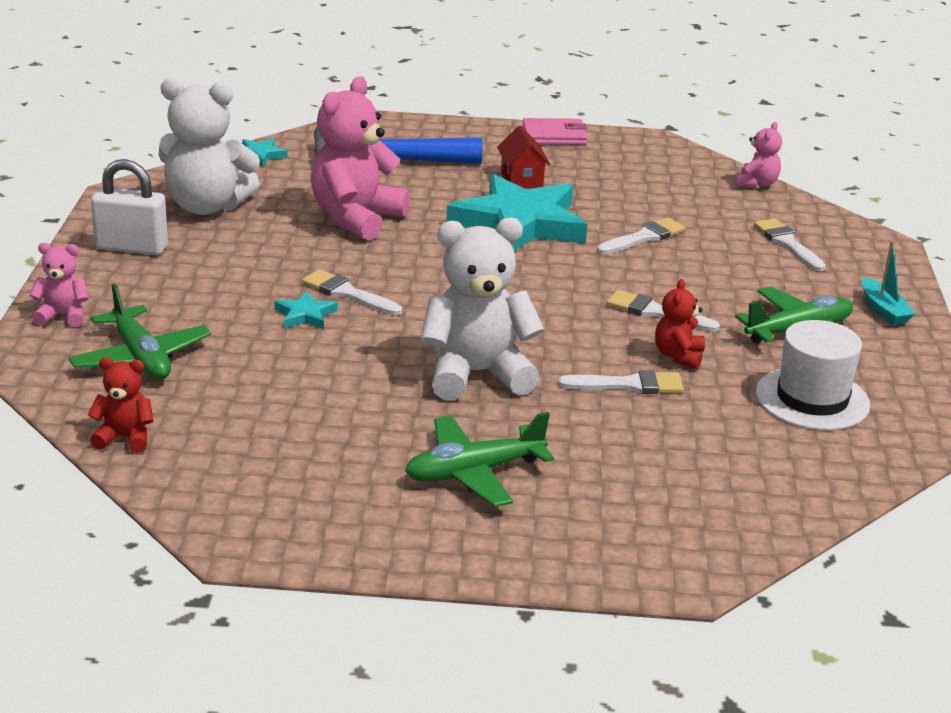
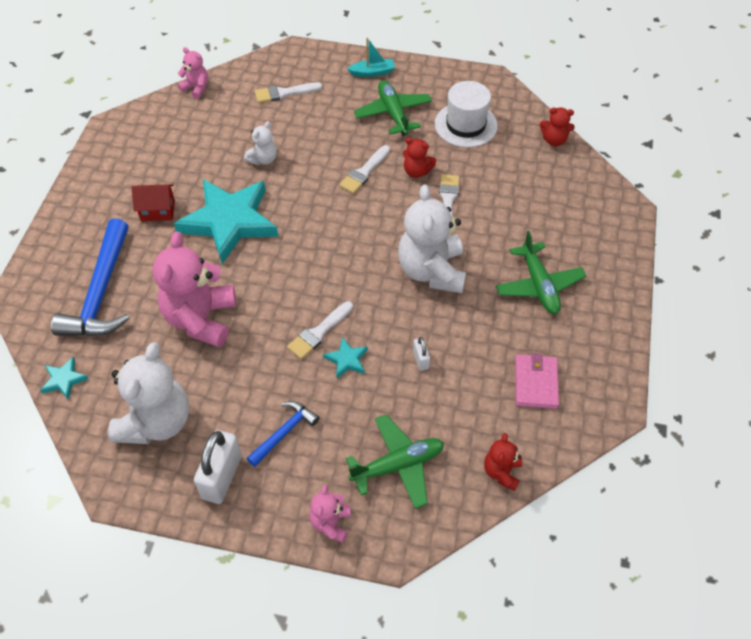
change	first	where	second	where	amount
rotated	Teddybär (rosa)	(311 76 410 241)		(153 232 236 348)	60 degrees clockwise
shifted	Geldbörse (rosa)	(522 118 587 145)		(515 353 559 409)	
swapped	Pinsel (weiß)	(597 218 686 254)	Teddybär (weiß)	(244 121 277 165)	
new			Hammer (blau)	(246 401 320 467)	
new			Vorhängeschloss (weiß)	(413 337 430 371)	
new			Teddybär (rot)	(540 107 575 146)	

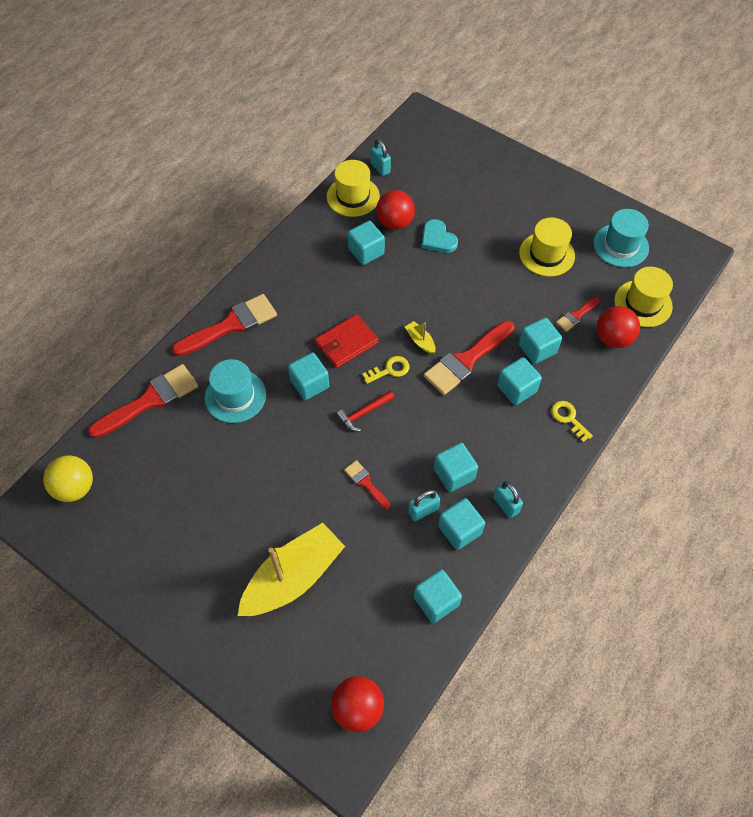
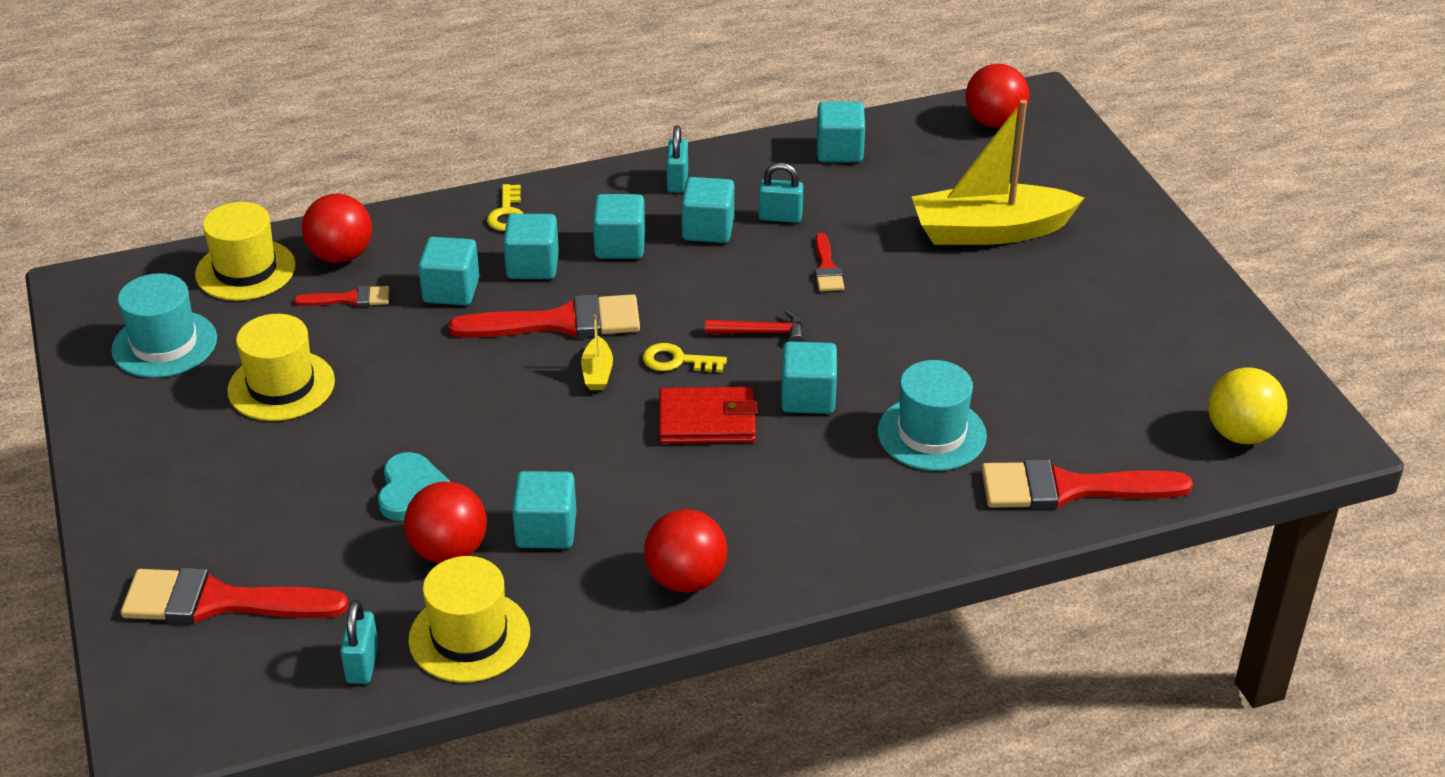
change	first	where	second	where	amount
shifted	Pinsel (rot)	(172 294 277 356)		(121 567 349 624)	
shifted	Kubus (türkis)	(438 498 485 550)		(593 194 645 259)	
new			Ball (rot)	(644 509 727 593)	

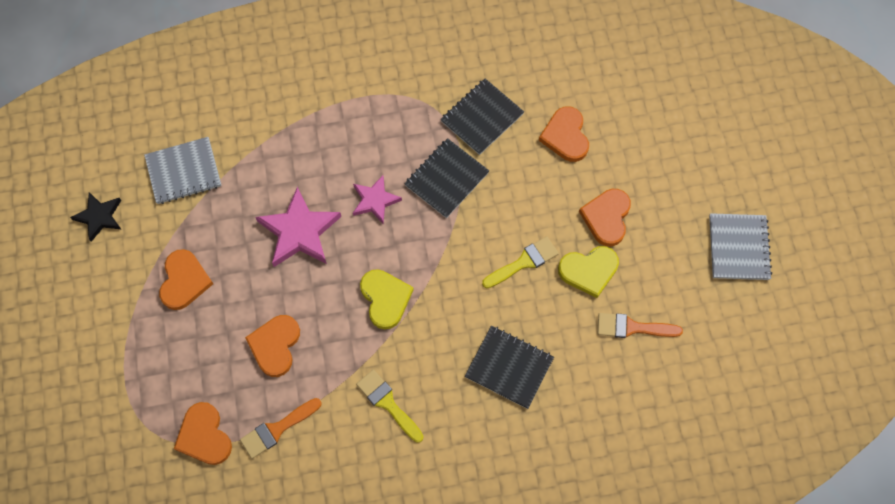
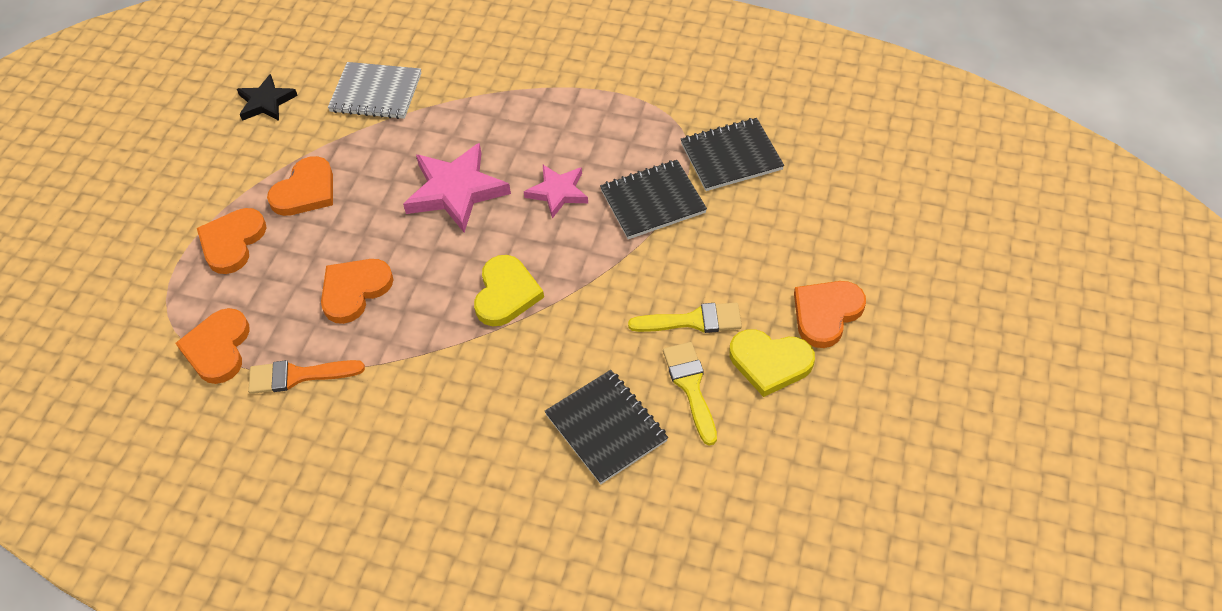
change	first	where	second	where	amount
shifted	Pinsel (gelb)	(356 370 424 443)		(663 342 717 446)	
shifted	Herz (orange)	(539 106 589 162)		(197 208 267 274)	
gone	Pinsel (orange)	(598 313 683 338)			
gone	Notizbuch (grau)	(709 213 772 280)			

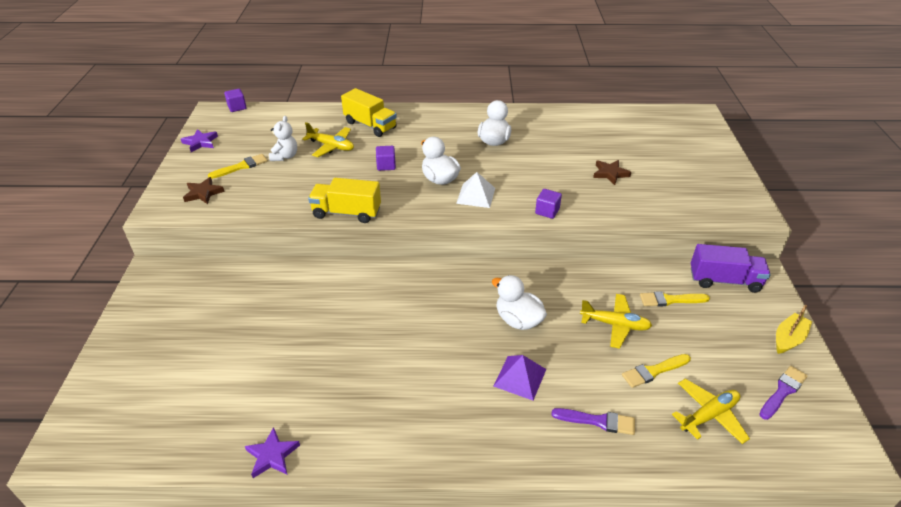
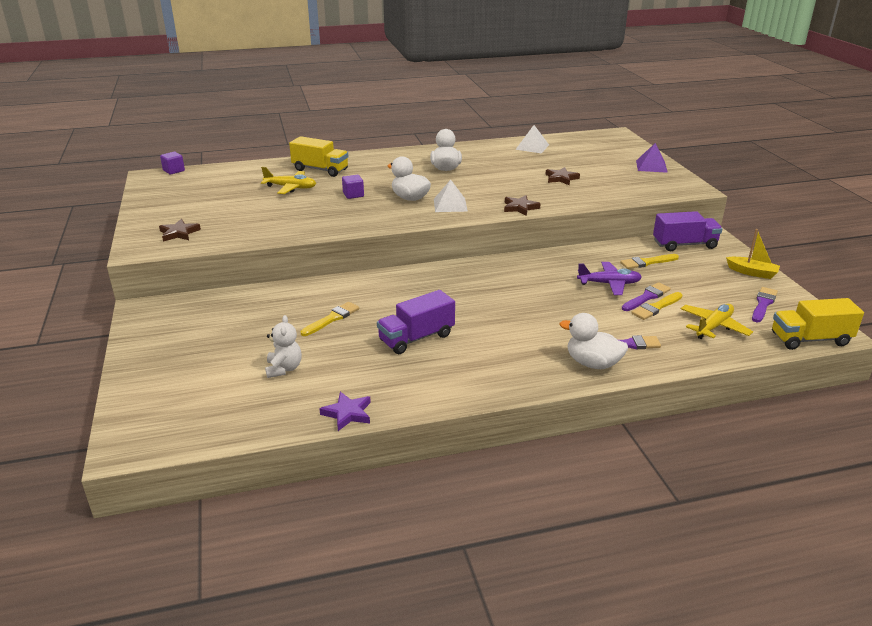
change	first	where	second	where	amount
gone	Stern (lila)	(181 129 218 152)			
shifted	Pinsel (gelb)	(208 154 268 179)		(301 302 359 336)	
shifted	Teddybär (weiß)	(269 116 297 161)		(265 315 302 378)	
shifted	Lastwagen (gelb)	(308 178 381 223)		(772 298 864 350)	
shifted	Ente (weiß)	(492 275 547 330)		(560 313 628 369)	
shifted	Pyramide (lila)	(494 355 546 401)		(636 143 668 173)	
swapped	Kubus (lila)	(535 189 562 219)	Stern (braun)	(504 195 541 216)	
repainted	Flugzeug (gelb)	(580 294 652 349)	Flugzeug (lila)	(577 262 642 295)	
rotated	Boot (gelb)	(776 305 812 354)		(726 229 780 279)	90 degrees clockwise
new			Lastwagen (lila)	(377 290 455 354)	
new			Pyramide (weiß)	(515 125 549 153)	
new			Pinsel (lila)	(622 282 671 311)	

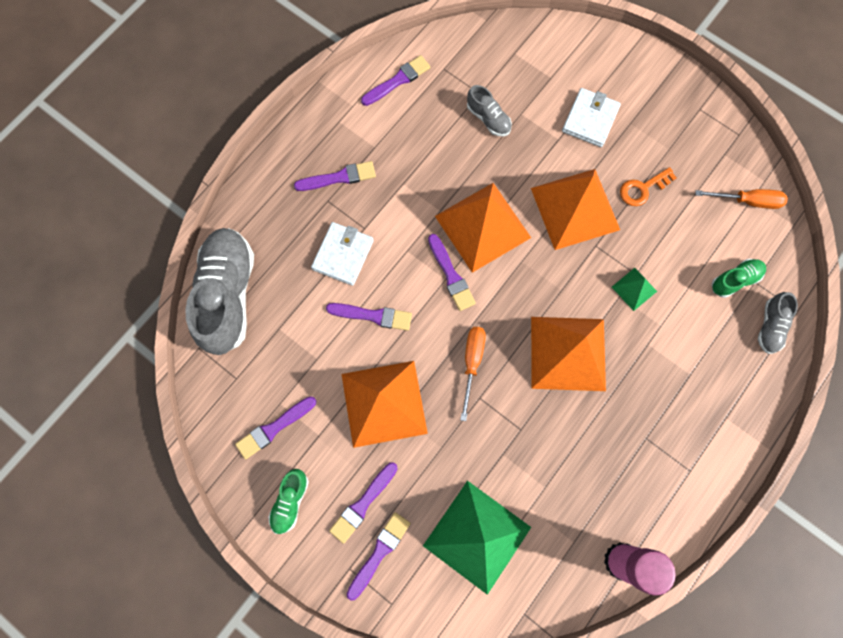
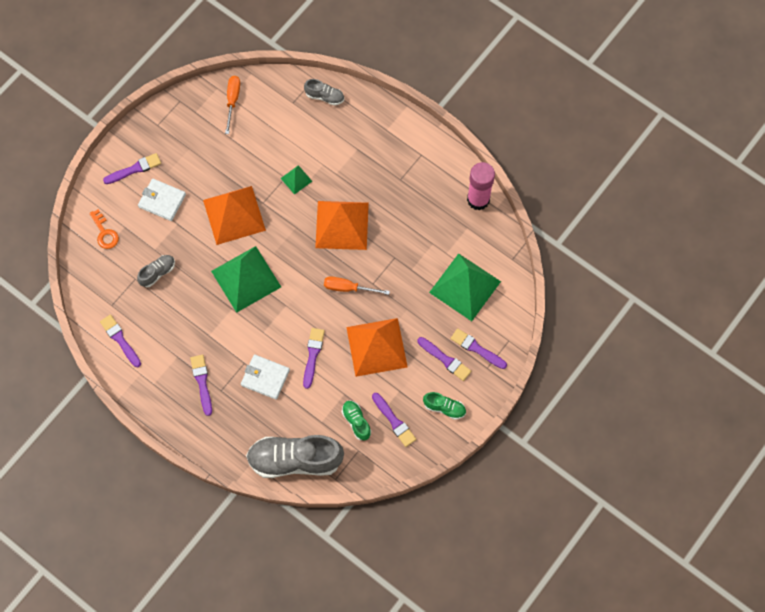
change	first	where	second	where	amount
shifted	Pinsel (lila)	(428 234 476 311)		(103 153 161 184)	
repainted	Pyramide (orange)	(435 183 531 273)	Pyramide (grün)	(211 246 281 313)	
shifted	Schlüssel (orange)	(620 167 676 206)		(89 209 119 249)	
shifted	Schuh (grün)	(712 259 766 298)		(342 401 371 441)	

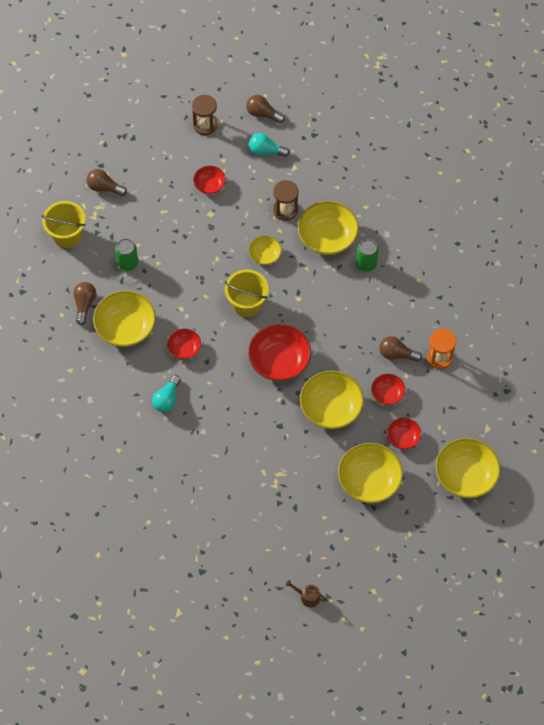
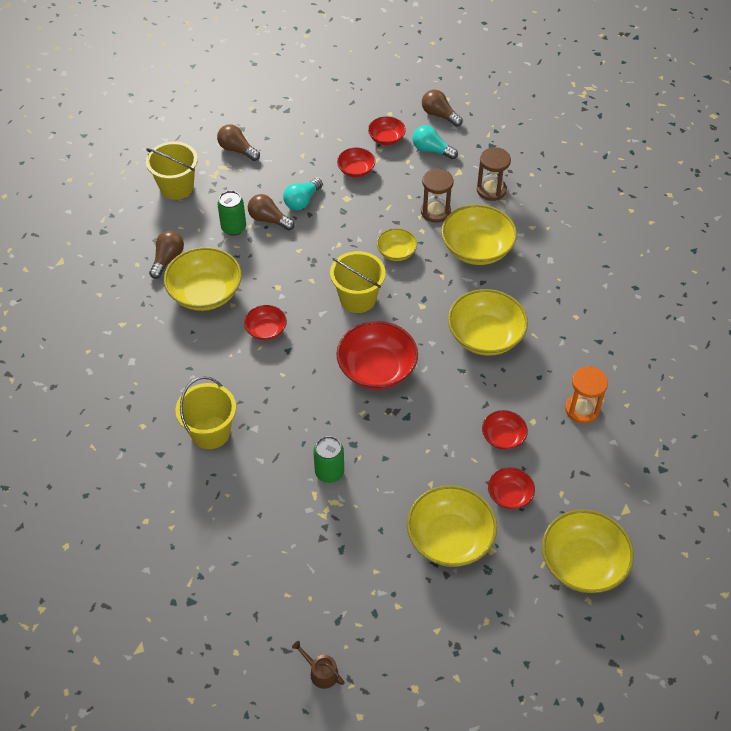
change	first	where	second	where	amount
shifted	Glühbirne (türkis)	(152 375 181 412)		(283 178 323 210)	
shifted	Sanduhr (braun)	(192 95 218 135)		(477 147 511 201)	
shifted	Schüssel (gelb)	(300 371 364 429)		(448 289 528 355)	
shifted	Dose (grün)	(356 239 379 272)		(313 436 344 483)	
shifted	Glühbirne (braun)	(379 336 422 362)		(248 194 295 230)	
new			Eimer (gelb)	(175 376 236 449)	
new			Schüssel (rot)	(368 116 406 145)	

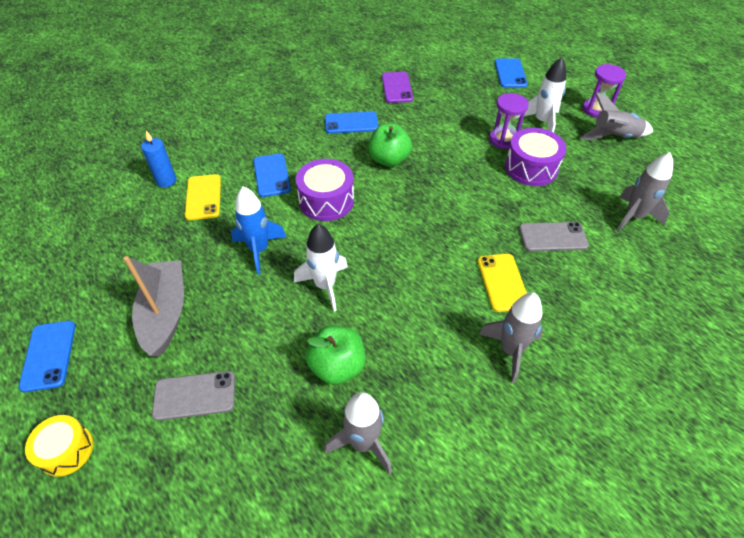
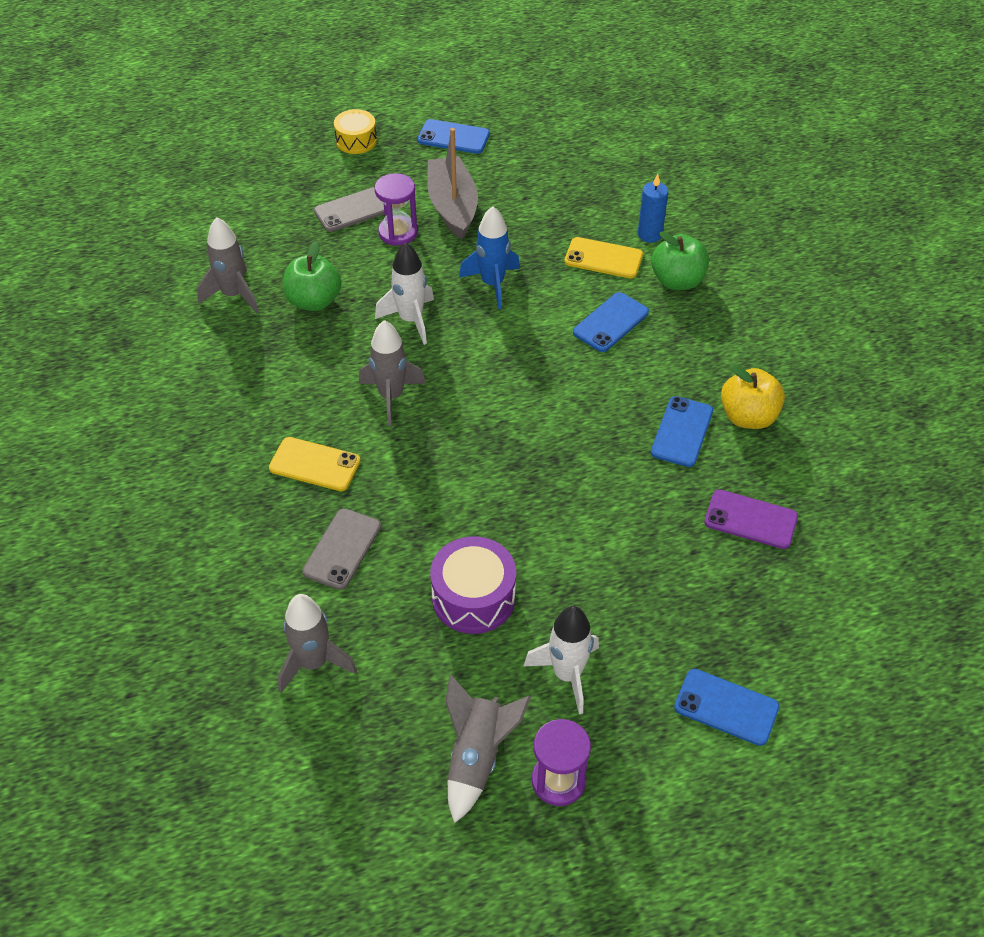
change	first	where	second	where	amount
rotated	Boot (grau)	(123 256 184 357)		(427 128 478 239)	120 degrees counterclockwise
rotated	Handy (grau)	(152 371 235 421)		(314 187 384 232)	45 degrees clockwise
rotated	Handy (blau)	(253 154 291 197)		(573 292 649 352)	60 degrees counterclockwise
gone	Trommel (lila)	(296 159 354 221)			
shifted	Apfel (grün)	(368 124 412 167)		(651 232 709 290)	
shifted	Rakete (grau)	(479 293 543 383)		(359 320 426 426)	
shifted	Sanduhr (lila)	(489 93 529 149)		(375 173 418 246)	
new			Apfel (gelb)	(721 365 785 429)	

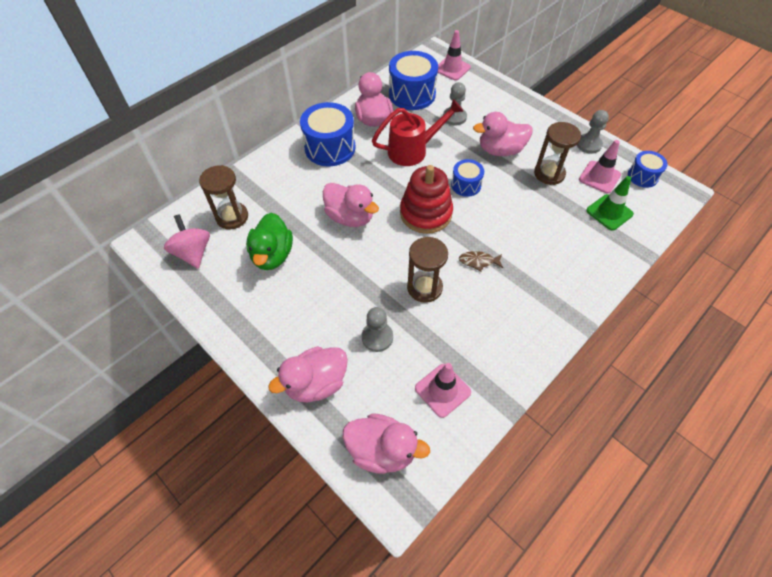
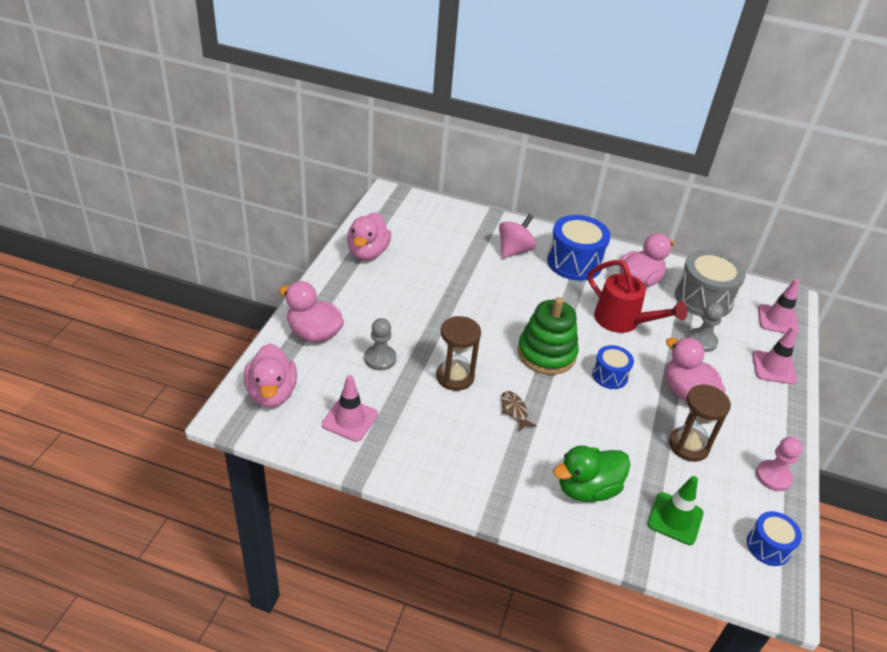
change	first	where	second	where	amount
shifted	Kreisel (rosa)	(164 214 210 269)		(499 214 536 259)	
gone	Sanduhr (braun)	(199 165 248 229)			
shifted	Ente (grün)	(246 213 293 270)		(553 445 630 502)	
shifted	Ente (rosa)	(323 183 379 227)		(347 212 391 261)	
repainted	Trommel (blau)	(389 51 438 110)	Trommel (grau)	(675 250 746 317)	
repainted	Stapelspielzeug (rot)	(400 165 453 234)	Stapelspielzeug (grün)	(517 297 579 375)	
repainted	Bauer (grau)	(577 110 609 154)	Bauer (rosa)	(756 437 802 491)	
shifted	Leitkegel (rosa)	(579 140 621 194)		(752 326 797 385)	

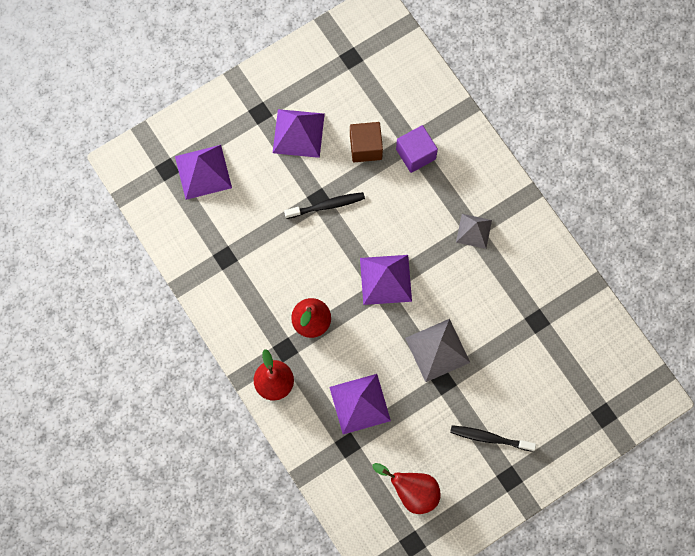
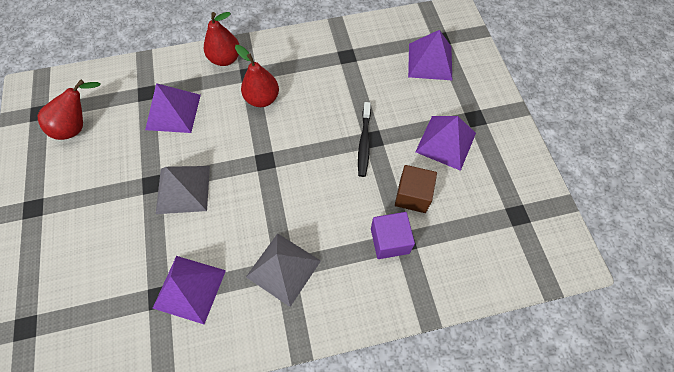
change	first	where	second	where	amount
shifted	Pyramide (lila)	(360 255 412 305)		(153 256 226 324)	
gone	Zahnbürste (schwarz)	(450 425 536 452)			
scaled	Pyramide (grau)	(456 214 492 249)		(246 233 321 307)	x1.56

